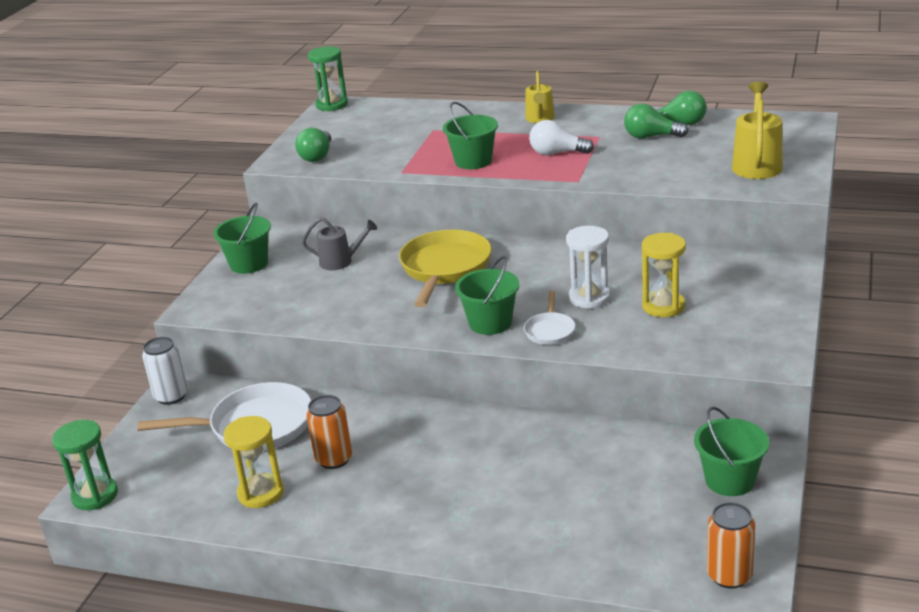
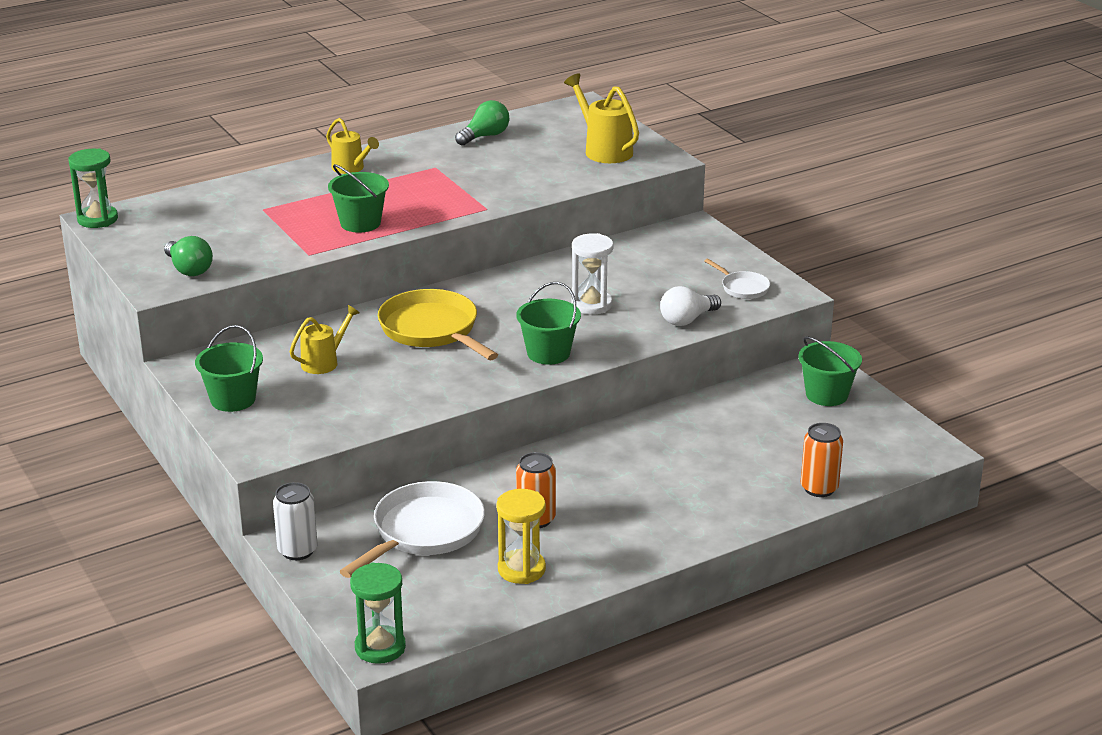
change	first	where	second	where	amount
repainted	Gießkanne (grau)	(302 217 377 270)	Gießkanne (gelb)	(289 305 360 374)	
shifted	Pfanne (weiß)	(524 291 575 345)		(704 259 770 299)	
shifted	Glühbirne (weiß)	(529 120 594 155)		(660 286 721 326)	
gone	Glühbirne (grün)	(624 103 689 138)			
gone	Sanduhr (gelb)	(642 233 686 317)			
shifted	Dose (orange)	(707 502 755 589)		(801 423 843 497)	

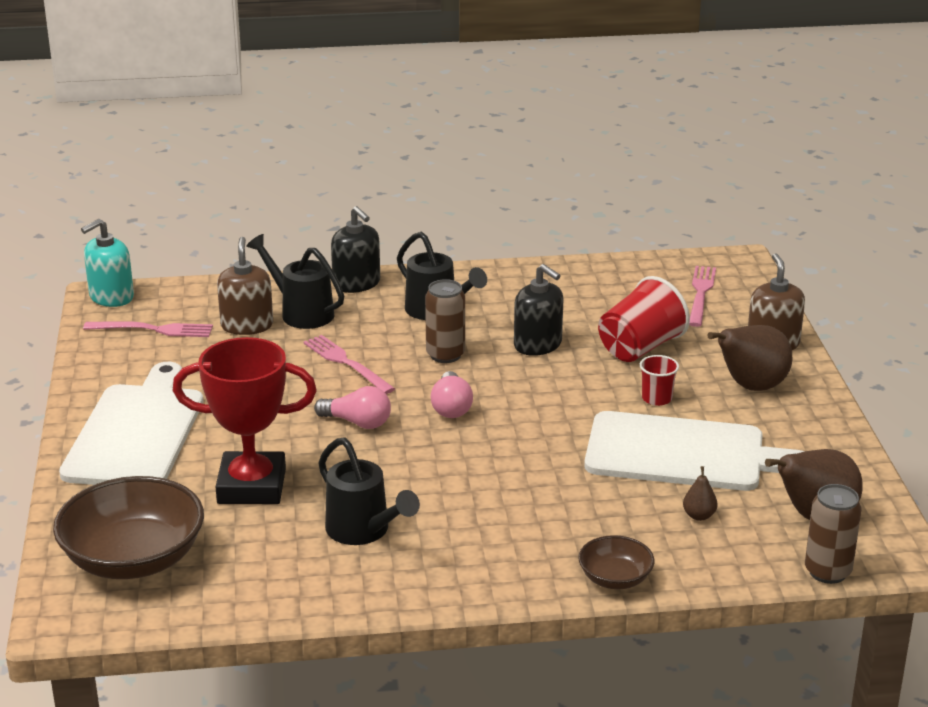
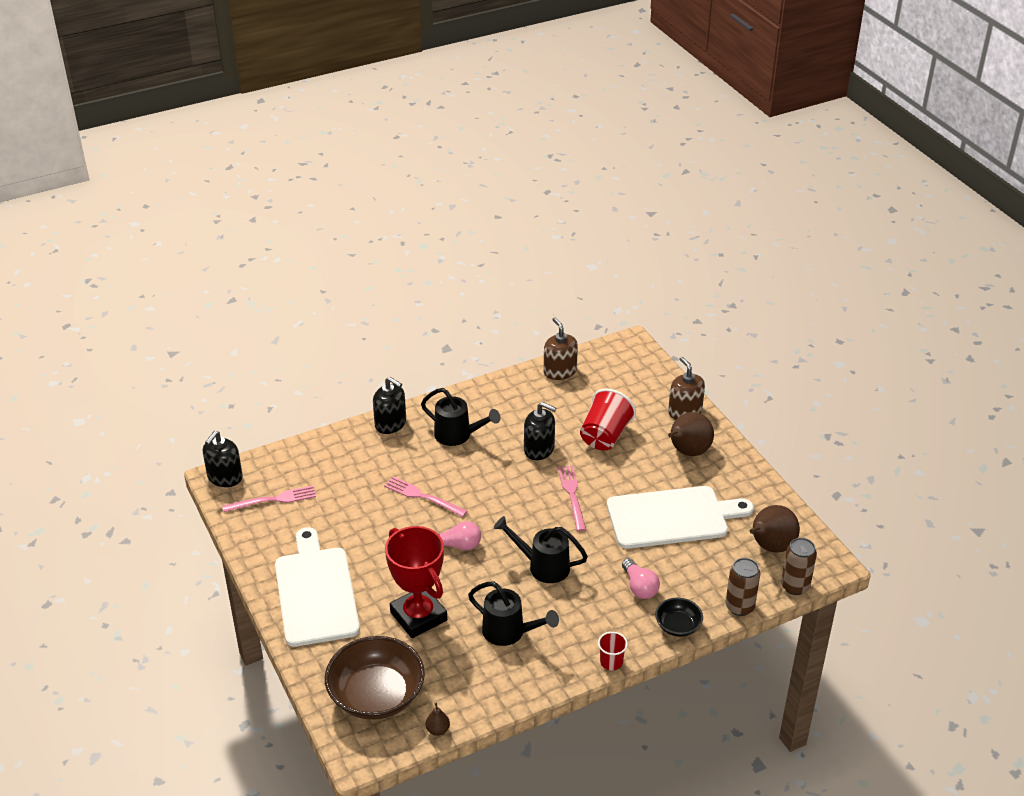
change	first	where	second	where	amount
repainted	Seifenspender (türkis)	(81 219 134 307)	Seifenspender (schwarz)	(203 431 243 487)	
rotated	Pokal (rot)	(172 337 317 504)		(385 526 447 638)	75 degrees clockwise
shifted	Seifenspender (braun)	(217 237 273 335)		(544 317 578 380)	
shifted	Gießkanne (schwarz)	(246 234 344 329)		(494 516 588 583)	
shifted	Dose (braun)	(425 279 465 363)		(725 558 760 616)	
shifted	Glühbirne (rosa)	(431 371 473 418)		(622 558 660 599)	
repainted	Schüssel (braun)	(578 535 654 589)	Schüssel (schwarz)	(655 598 703 637)	
shifted	Becher (rot)	(640 355 679 406)		(598 632 628 670)	
shifted	Birne (braun)	(683 466 718 521)		(426 703 450 736)	
shifted	Gabel (rosa)	(689 266 716 327)		(558 466 586 531)	

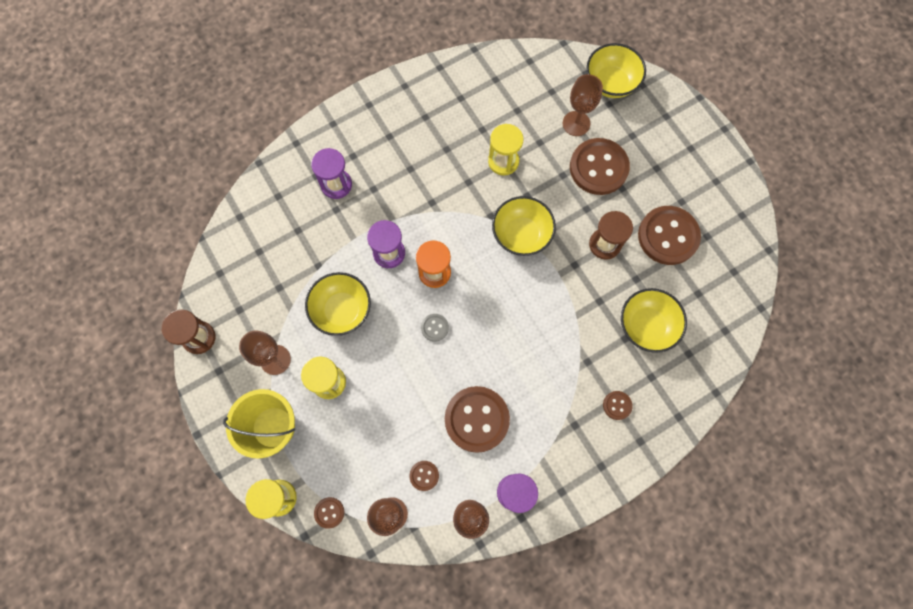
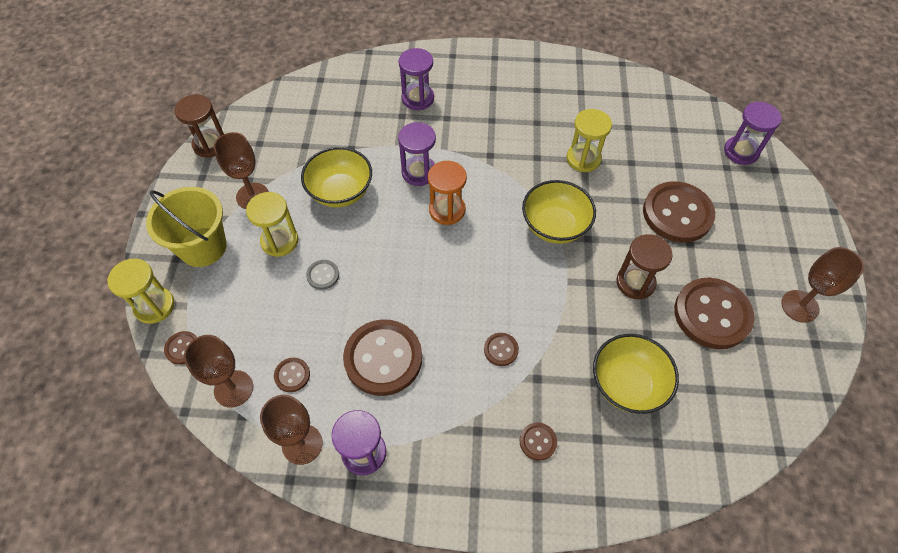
change	first	where	second	where	amount
shifted	Knopf (grau)	(421 314 449 342)		(306 260 339 290)	
shifted	Kelch (braun)	(563 74 603 136)		(781 247 864 323)	
swapped	Schüssel (gelb)	(587 43 646 98)	Sanduhr (lila)	(724 102 782 165)	
new			Knopf (braun)	(484 333 519 366)	

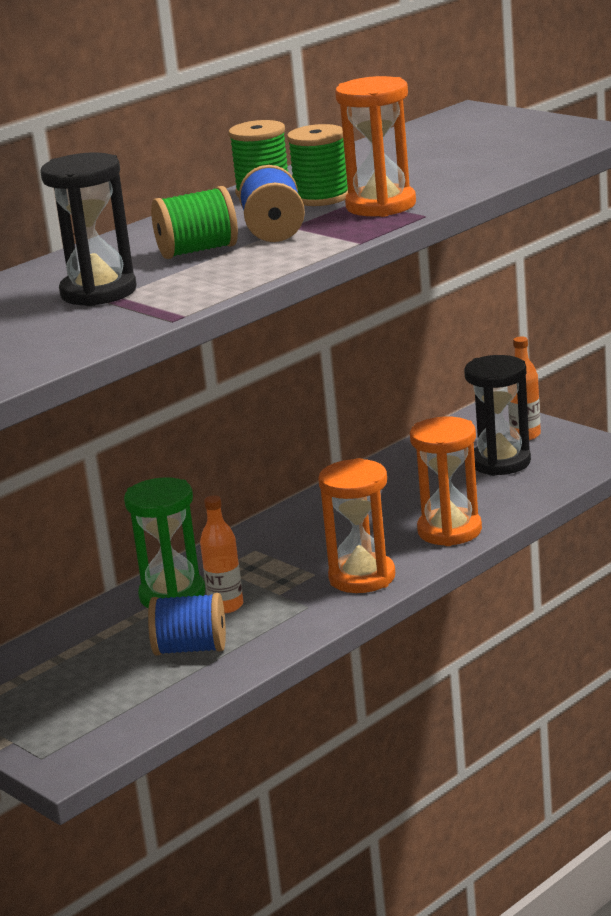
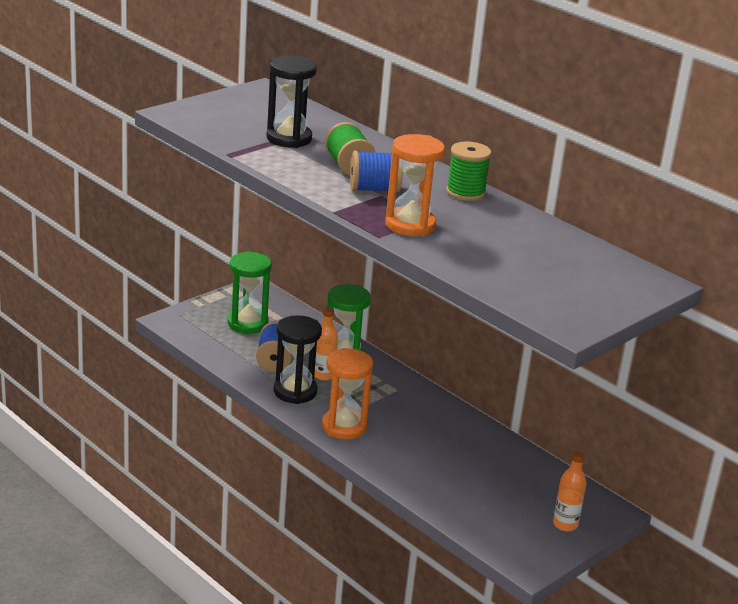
change	first	where	second	where	amount
gone	Garnrolle (grün)	(287 124 348 206)			
gone	Sanduhr (orange)	(410 416 482 546)			
shifted	Sanduhr (schwarz)	(464 355 531 476)		(273 315 322 404)	
new			Sanduhr (grün)	(228 251 271 334)	

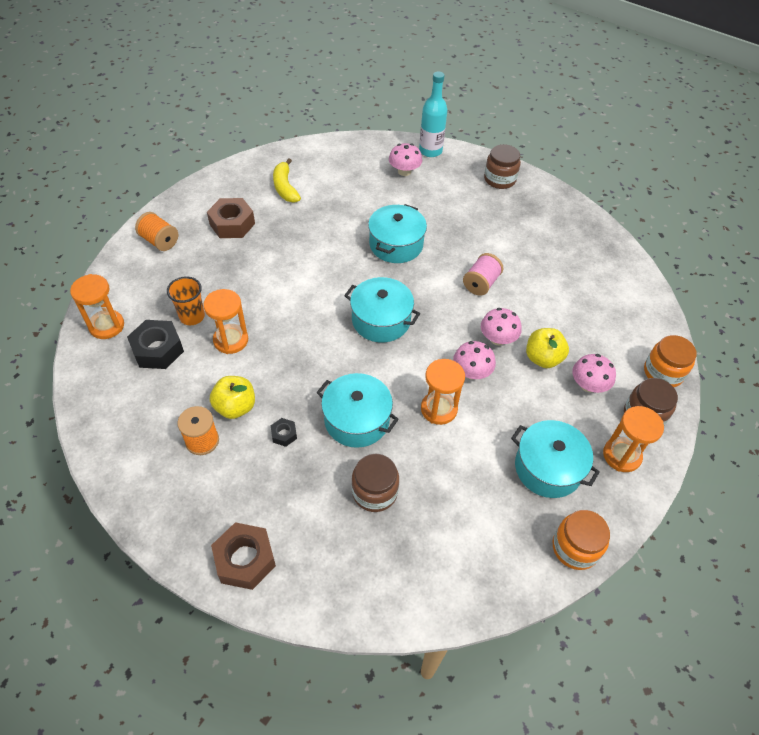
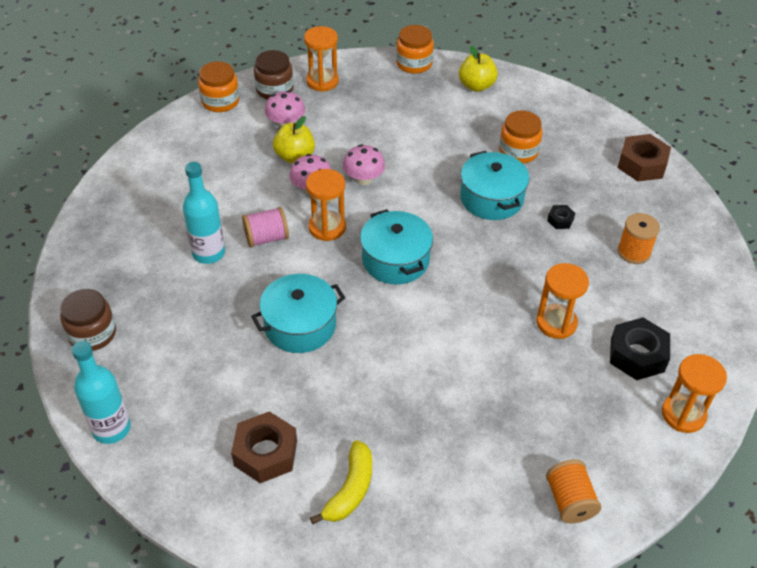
change	first	where	second	where	amount
gone	Becher (orange)	(167 276 205 325)			
shifted	Sechskantmutter (braun)	(207 198 255 238)		(231 411 297 483)	
shifted	Apfel (gelb)	(210 376 255 419)		(459 46 498 92)	
repainted	Einmachglas (braun)	(352 454 399 512)	Einmachglas (orange)	(499 111 543 163)	
gone	Pilz (rosa)	(389 143 422 176)			
shifted	Sanduhr (orange)	(421 359 465 425)		(306 169 346 241)	
gone	Kochtopf (türkis)	(511 420 600 498)			
new			Flasche (türkis)	(183 162 225 264)	

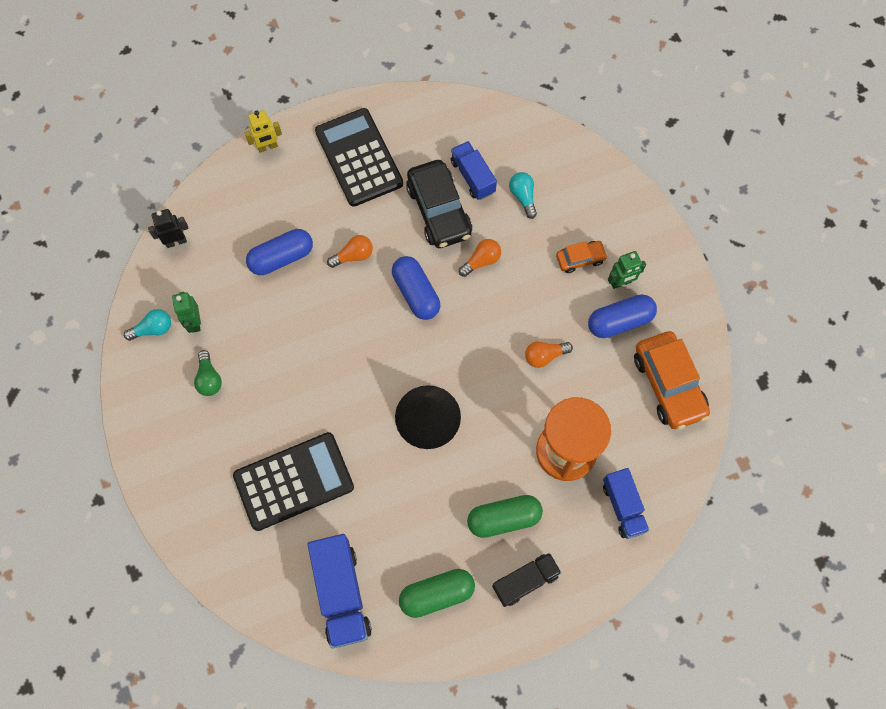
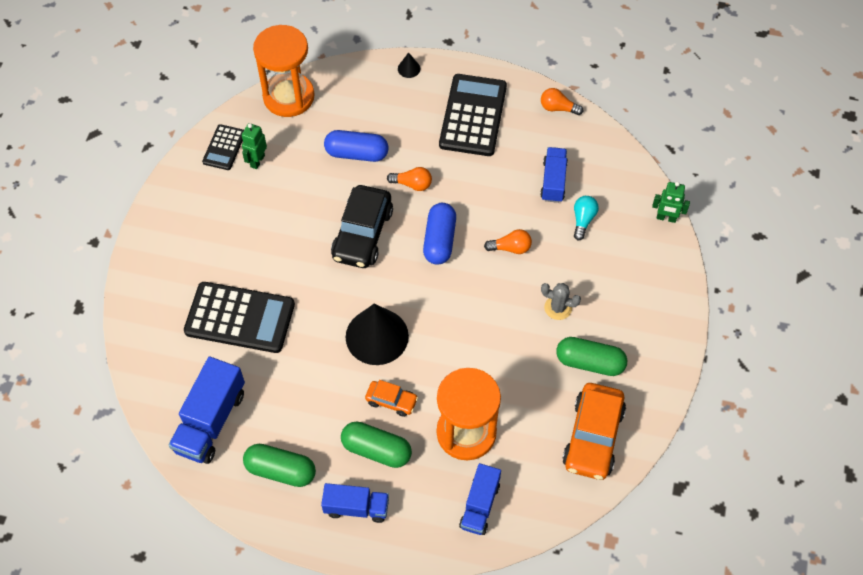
change	first	where	second	where	amount
swapped	Glühbirne (türkis)	(124 309 171 341)	Taschenrechner (schwarz)	(202 124 244 170)	
swapped	Roboter (schwarz)	(148 209 189 248)	Sanduhr (orange)	(253 25 315 117)	
gone	Glühbirne (grün)	(194 350 222 396)			
swapped	Roboter (gelb)	(245 110 282 153)	Kegel (schwarz)	(398 52 420 78)	
shifted	Auto (schwarz)	(406 160 472 248)		(331 185 393 268)	
repainted	Lastwagen (schwarz)	(492 553 562 607)	Lastwagen (blau)	(321 483 389 523)	
shifted	Glühbirne (orange)	(525 341 573 368)		(541 88 583 115)	
shifted	Auto (orange)	(556 241 608 273)		(365 380 418 417)	
repainted	Kapsel (blau)	(588 295 657 338)	Kapsel (grün)	(556 337 627 376)	
shifted	Roboter (grün)	(608 251 646 289)		(652 182 690 223)	
new			Kaktus (grau)	(541 283 581 320)	

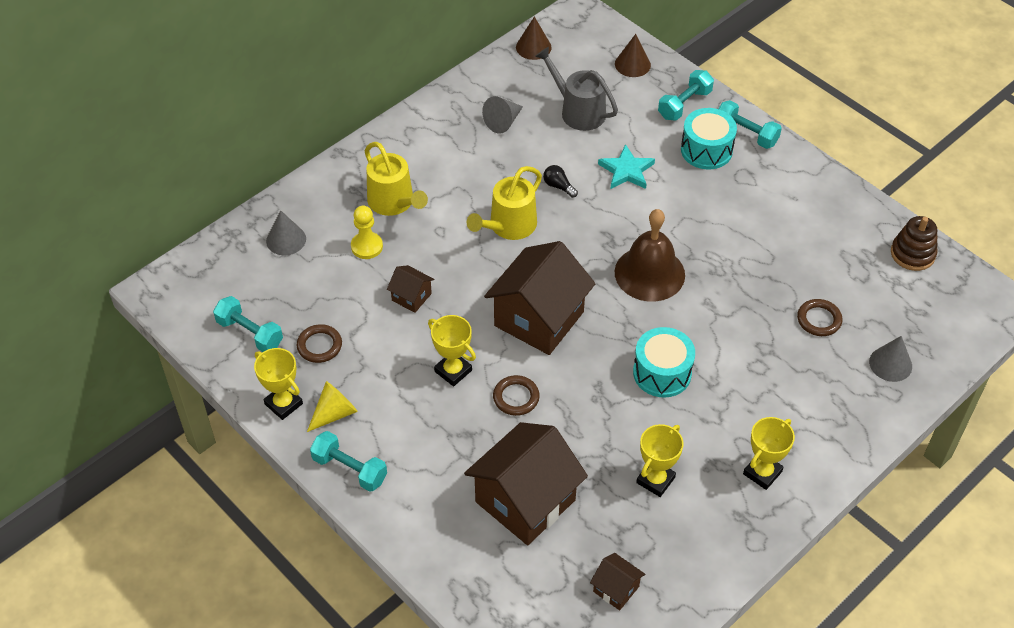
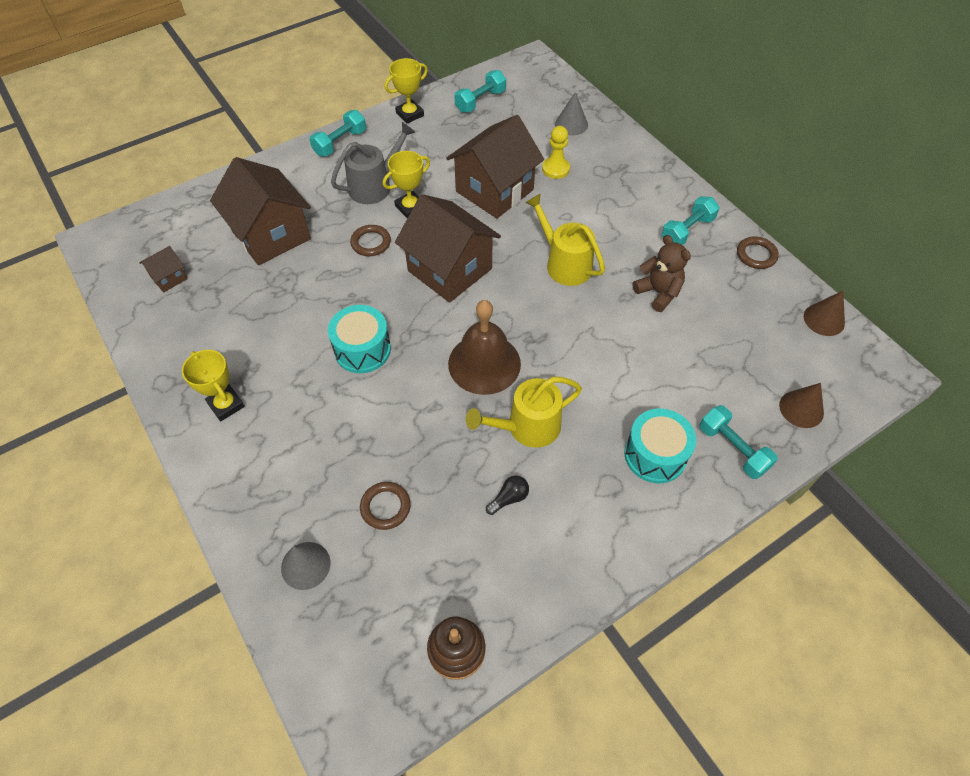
change	first	where	second	where	amount
shifted	Ring (braun)	(297 324 342 363)		(737 237 779 269)	
gone	Kegel (gelb)	(307 381 358 432)			
shifted	Gießkanne (gelb)	(365 142 428 216)		(466 377 582 448)	
scaled	Haus (braun)	(387 265 434 313)		(446 115 544 219)	x2.24
gone	Kegel (grau)	(482 96 523 134)			
shifted	Gießkanne (grau)	(535 47 618 131)		(331 122 415 204)	
shifted	Glühbirne (schwarz)	(543 165 578 198)		(486 475 529 515)	
gone	Stern (türkis)	(598 144 655 189)			
gone	Pokal (gelb)	(636 424 683 497)			
shifted	Hantel (türkis)	(719 100 782 149)		(661 196 719 245)	
new			Teddybär (braun)	(633 235 691 312)	

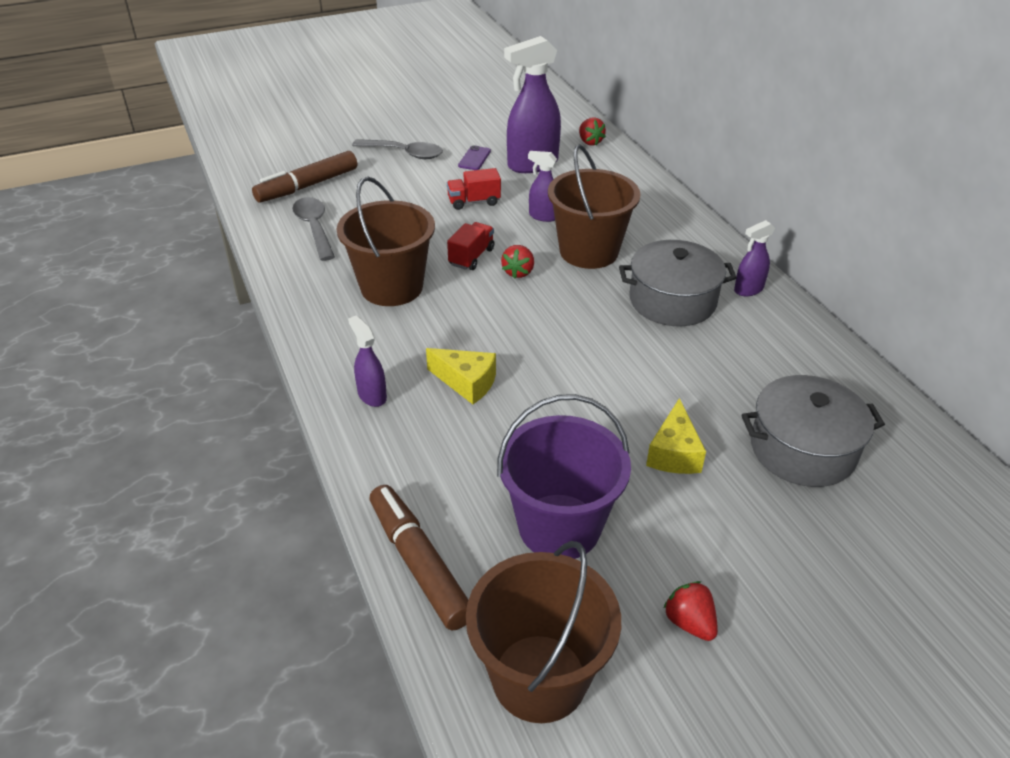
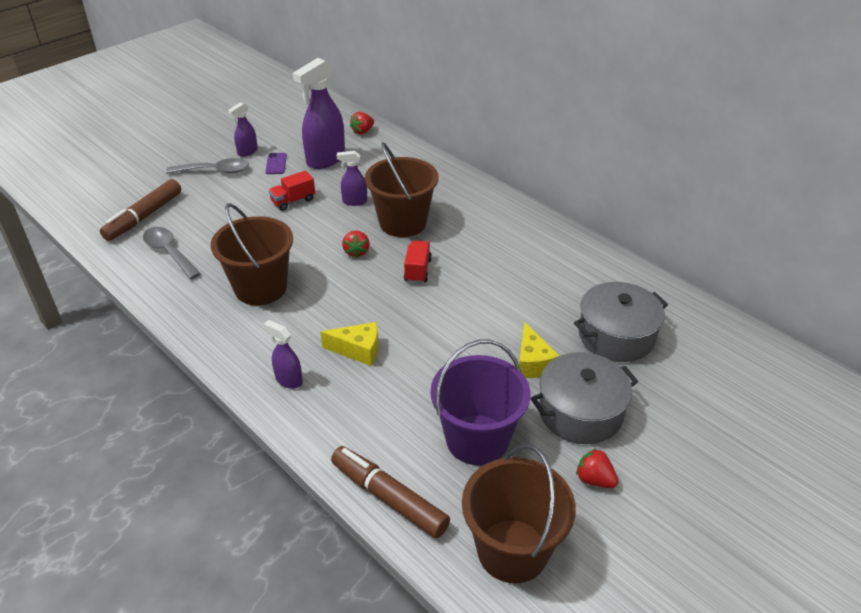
change	first	where	second	where	amount
shifted	Lastwagen (rot)	(447 222 494 270)		(404 240 432 283)	
rotated	Erdbeere (rot)	(579 118 606 146)		(350 112 374 135)	90 degrees clockwise
shifted	Kochtopf (grau)	(619 240 737 326)		(531 352 638 444)	
shifted	Sprühflasche (lila)	(734 220 775 296)		(228 102 258 157)	

